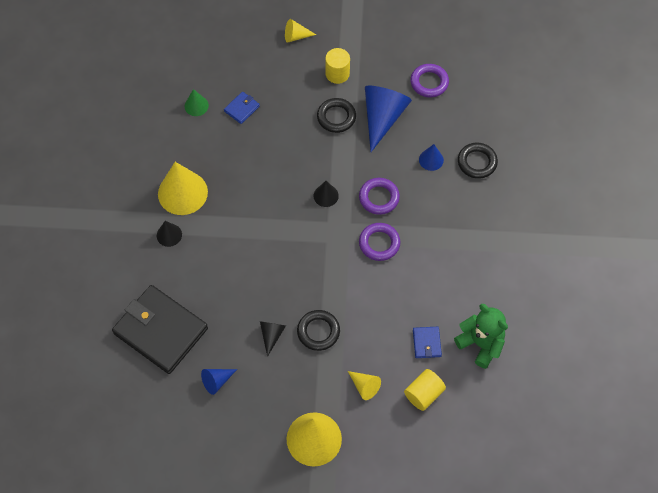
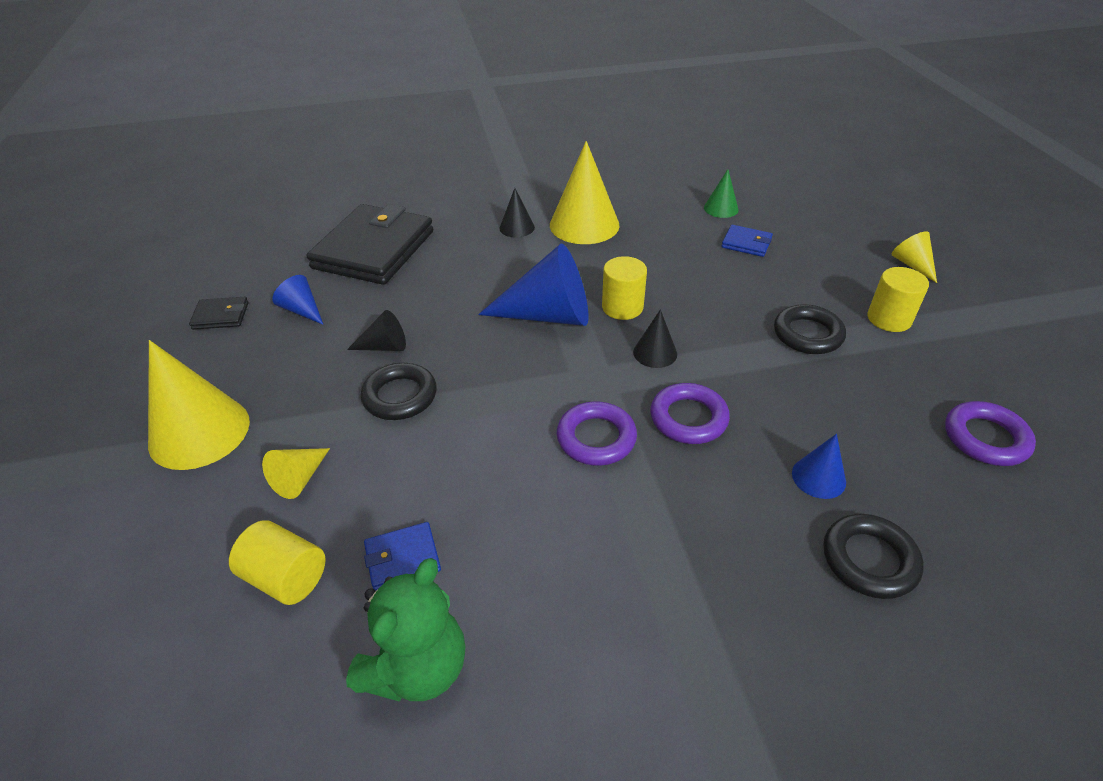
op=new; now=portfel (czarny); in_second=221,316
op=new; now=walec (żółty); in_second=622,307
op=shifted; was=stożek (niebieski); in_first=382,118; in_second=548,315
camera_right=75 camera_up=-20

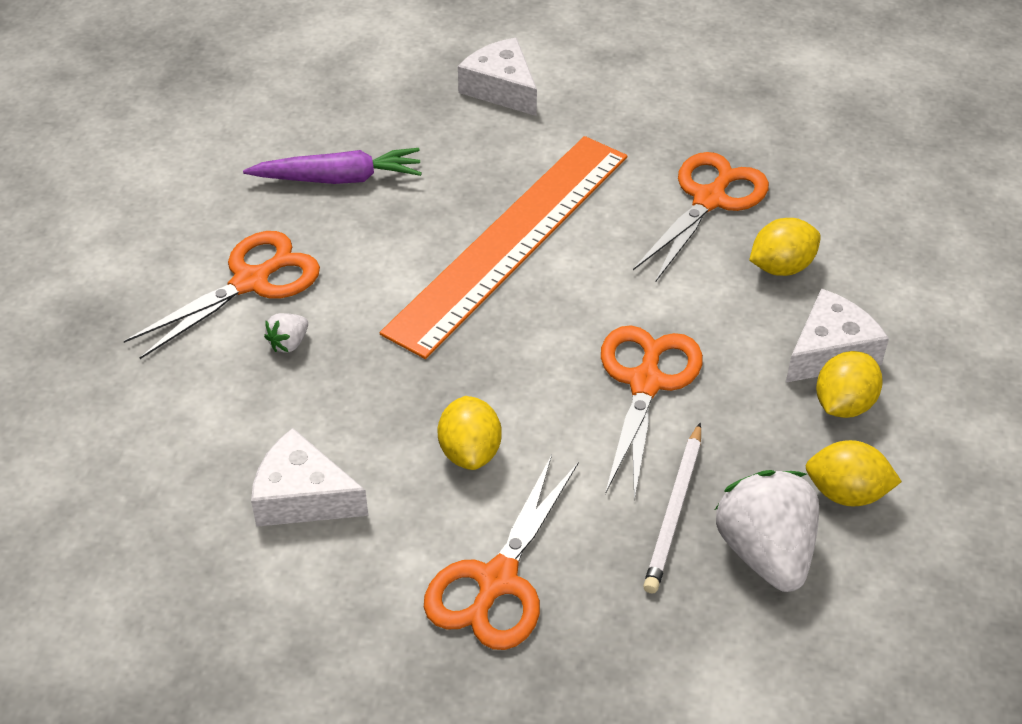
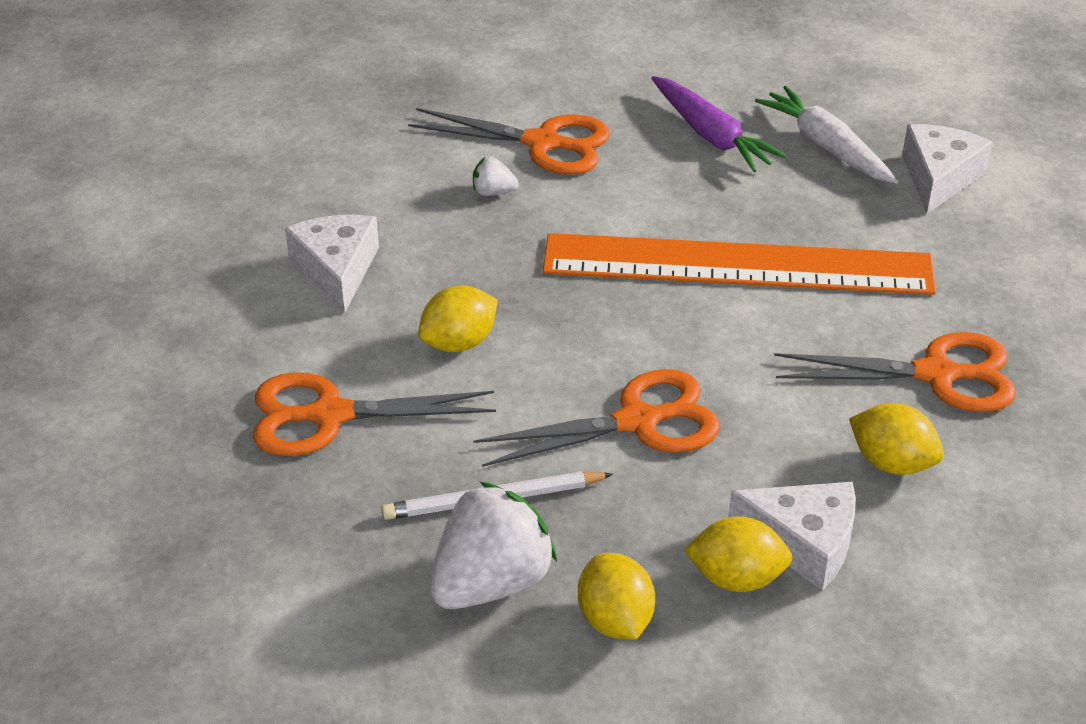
op=new; now=marchewka (biały); in_second=826,146
camera_right=60 camera_up=-5

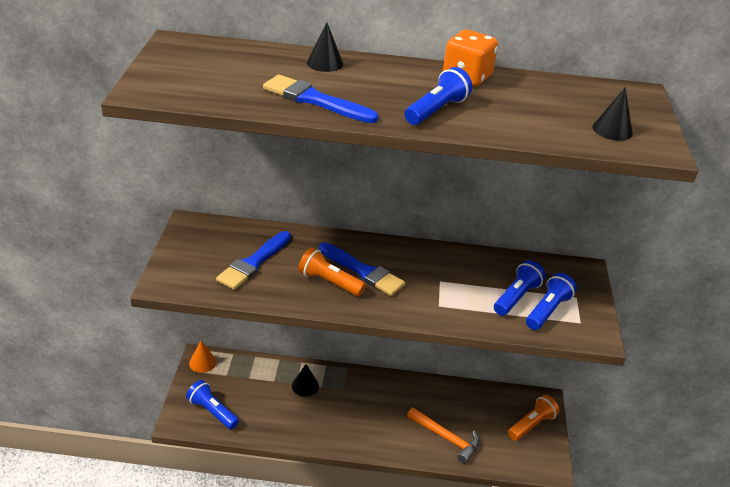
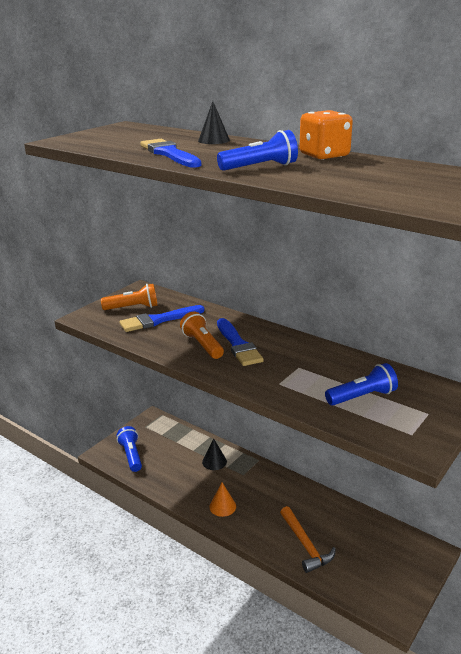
op=gone; was=latarka (niebieski); in_first=547,310
op=gone; was=stożek (czarny); in_first=612,130
op=shifted; was=stożek (pomarańczowy); in_first=202,362; in_second=222,506
op=shifted; was=latarka (pomarańczowy); in_first=532,424; in_second=133,308
camera_right=35 camera_up=-10

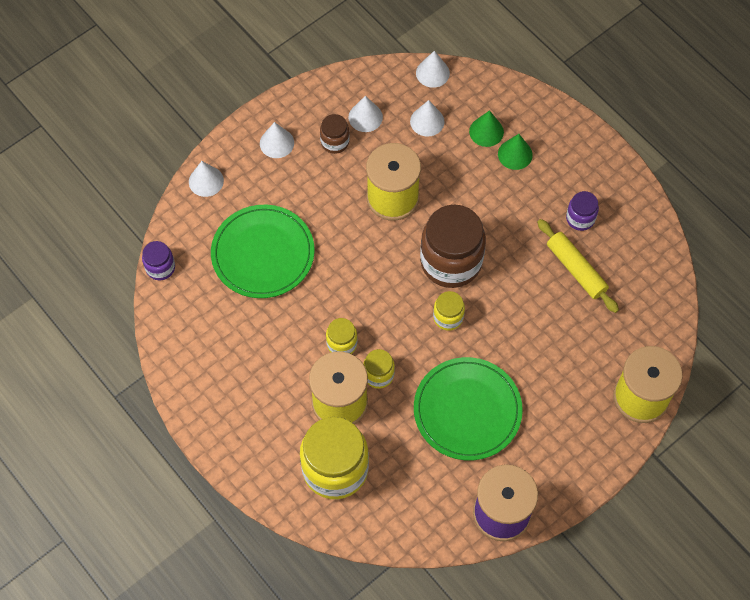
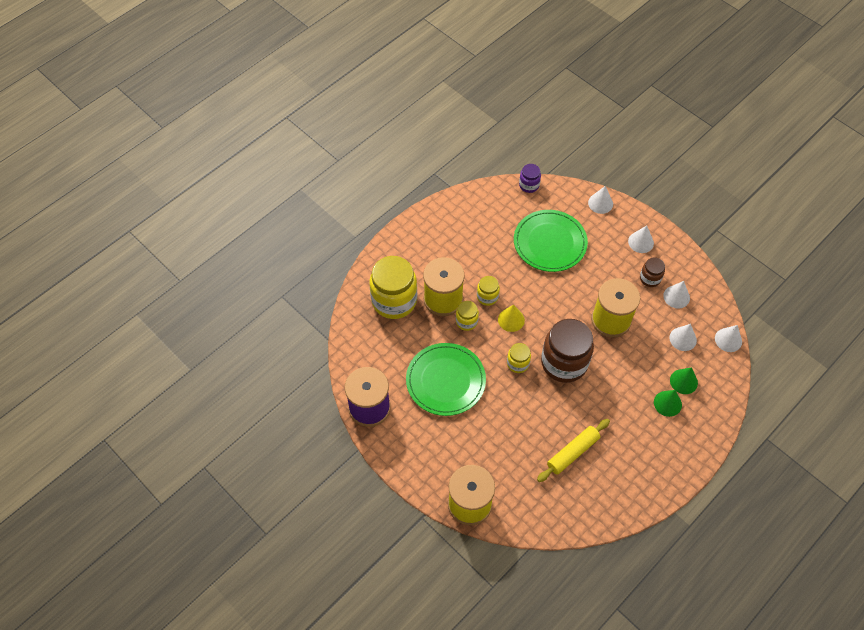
op=gone; was=słoik (fioletowy); in_first=580,218
op=new; now=stożek (żółty); in_second=511,320
camera_right=85 camera_up=-5

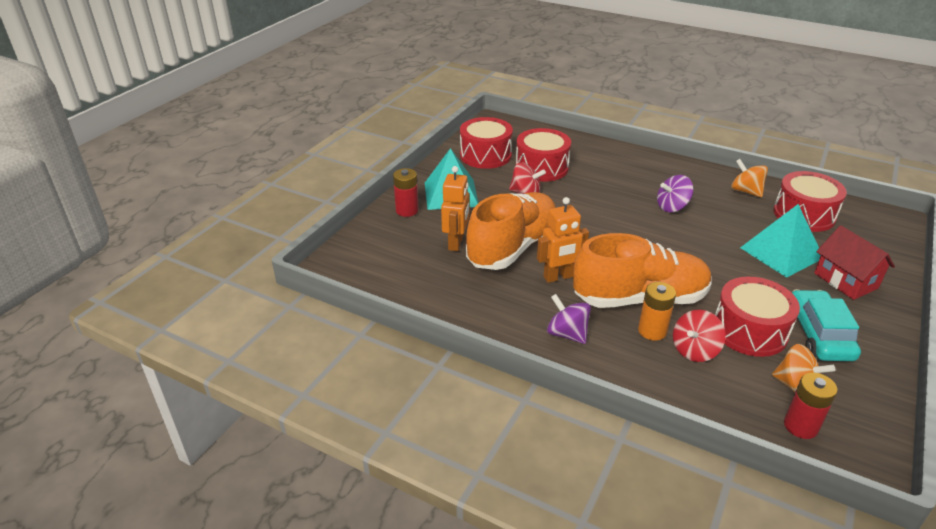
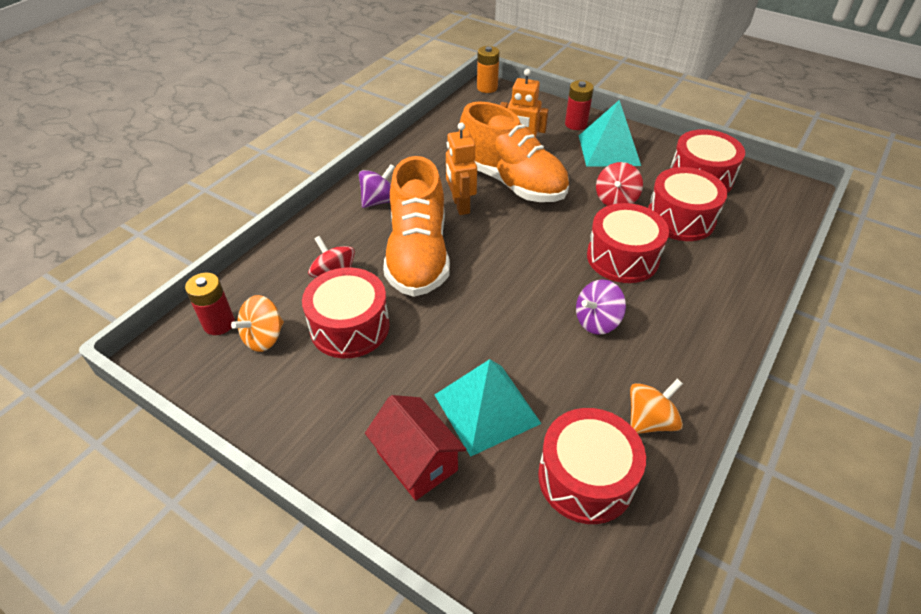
op=gone; was=samochód (turkusowy); in_first=818,335
op=new; now=bęben (czerwony); in_second=622,257
op=shifted; was=bateria (pomarańczowy); in_first=652,331; in_second=487,88
op=rotated; was=bączek (fioletowy); in_first=672,207; in_second=597,321; clockwise=-105
op=rotated; was=domek (czerwony); in_first=845,281; in_second=417,461; clockwise=75
camera_right=95 camera_up=10

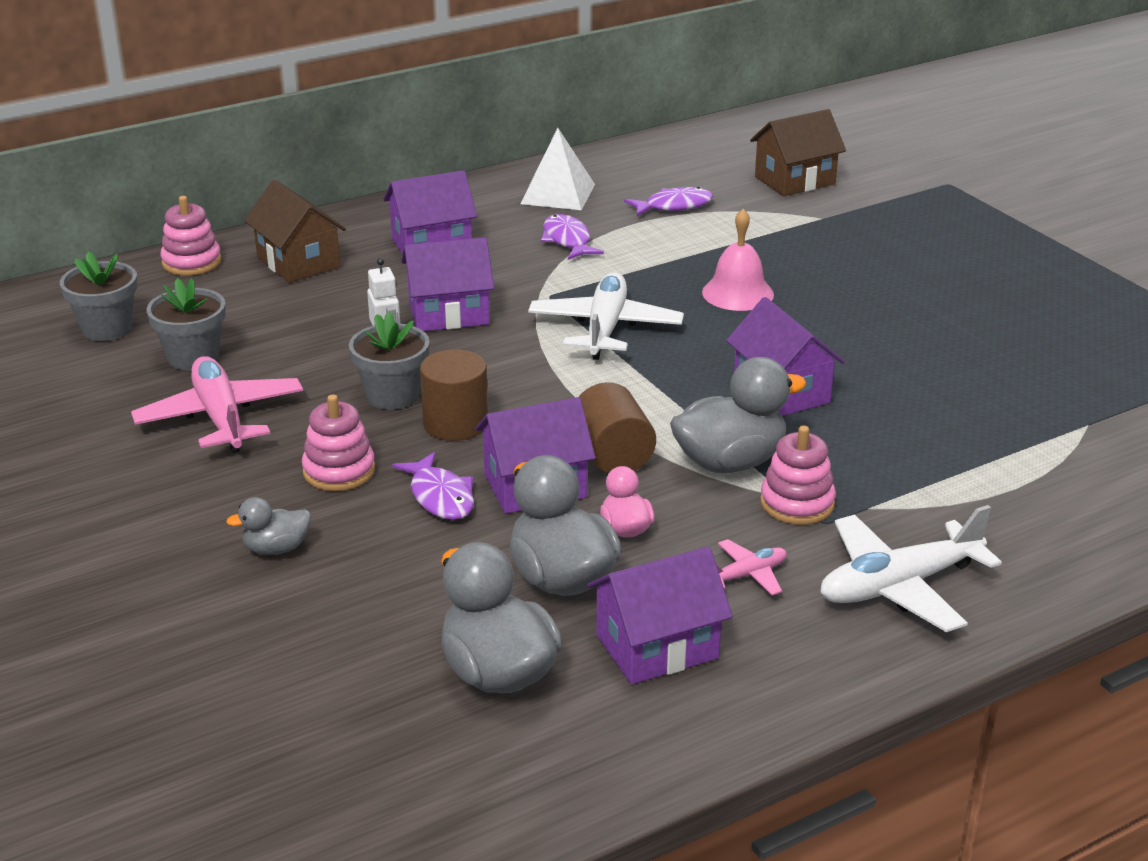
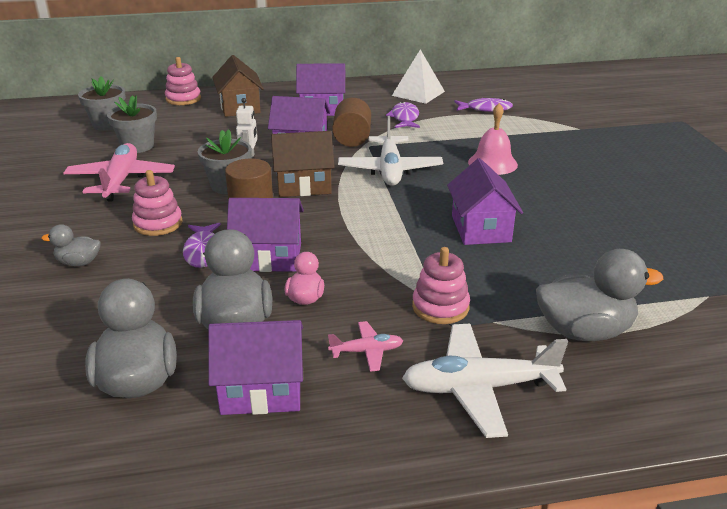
op=shifted; was=walec (brązowy); in_first=612,456; in_second=352,139
op=shifted; was=kaczka (szary); in_first=730,462; in_second=584,331
op=shifted; was=domek (brązowy); in_first=795,180; in_second=303,185
op=rotated; was=samolot (biały); in_first=605,328; in_second=390,170; clockwise=150
camera_right=20 camera_up=0

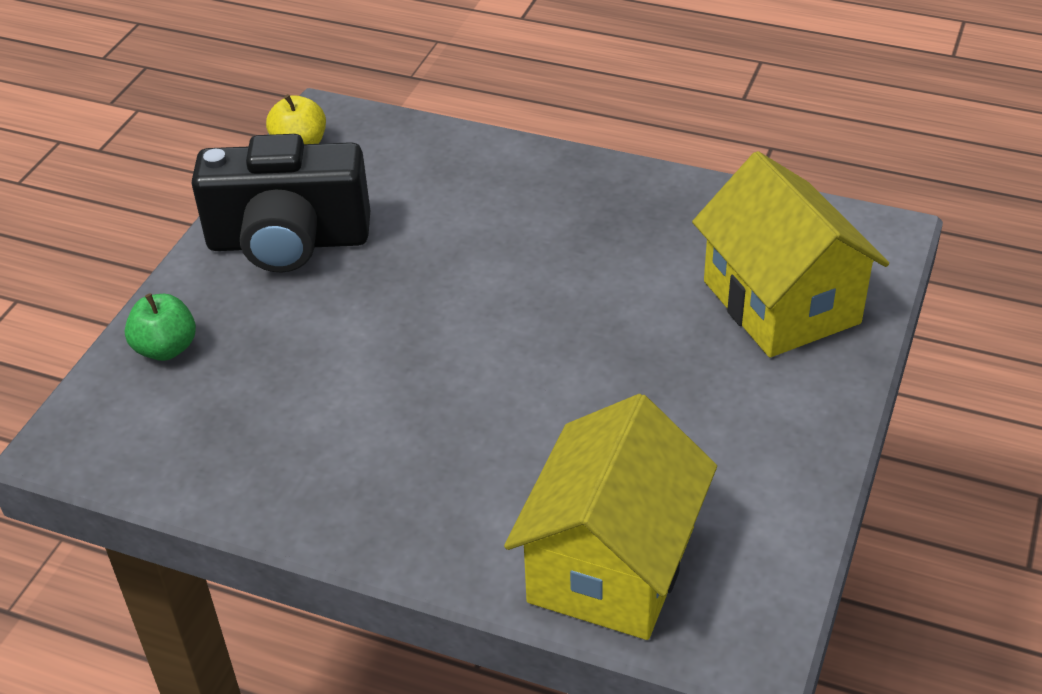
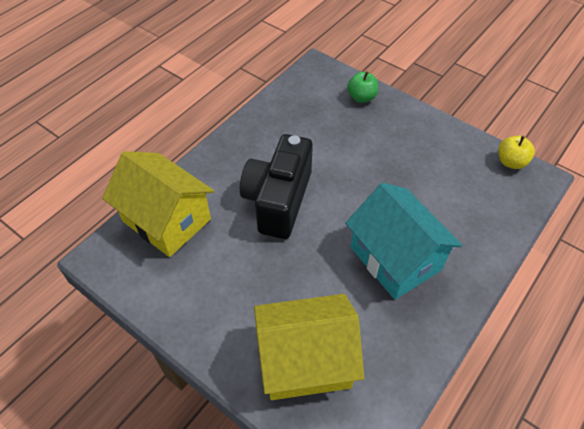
op=new; now=domek (turkusowy); in_second=395,258
op=shifted; was=aparat fotograficzny (czarny); in_first=288,241; in_second=278,200
camera_right=105 camera_up=10

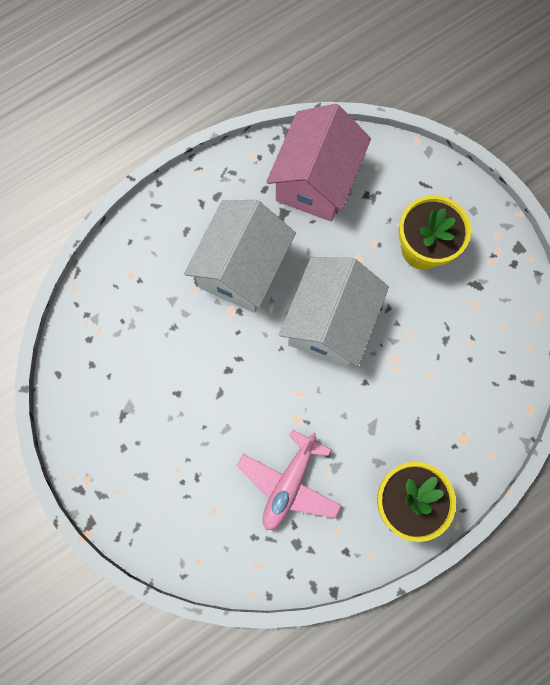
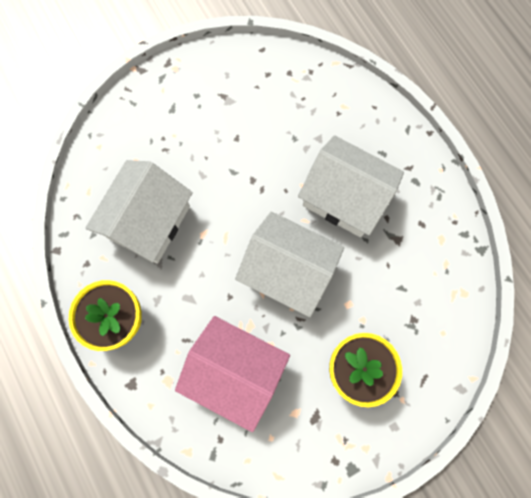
op=shifted; was=domek (różowy); in_first=316,181; in_second=235,371
op=swapped; was=samolot (różowy); now=domek (biały); in_first=289,483; in_second=149,222
camera_right=95 camera_up=0

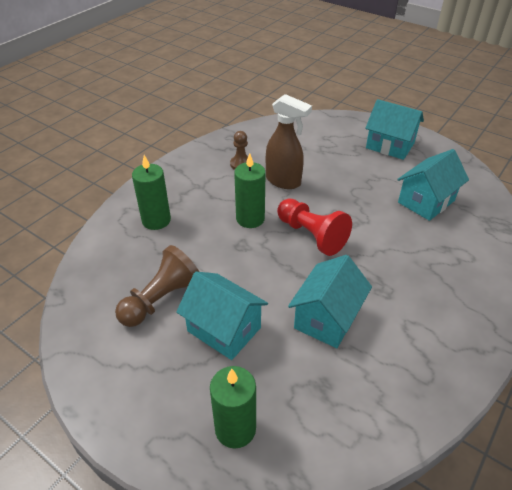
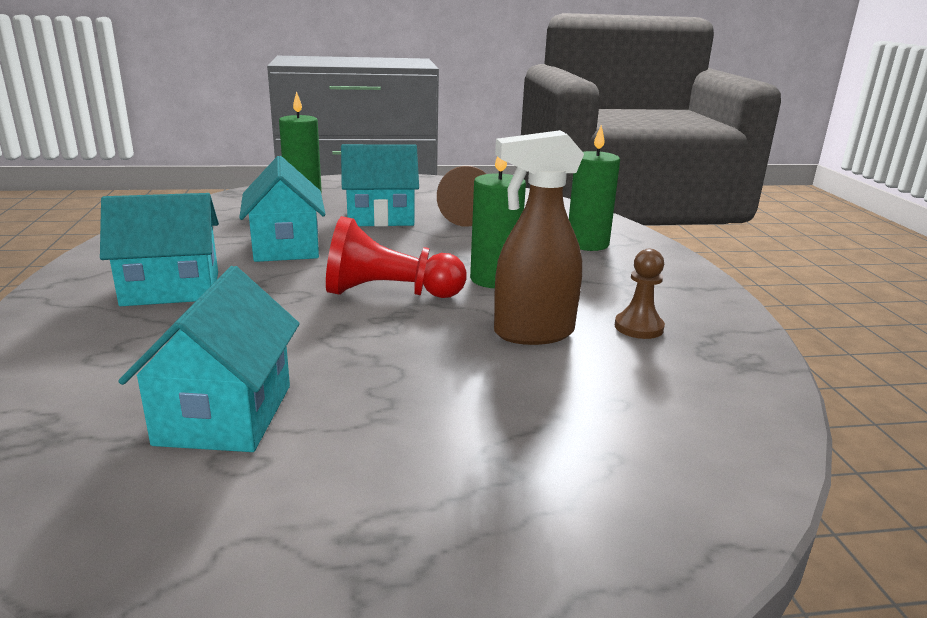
op=shifted; was=domek (turkusowy); in_first=390,146; in_second=171,289
camera_right=135 camera_up=-20

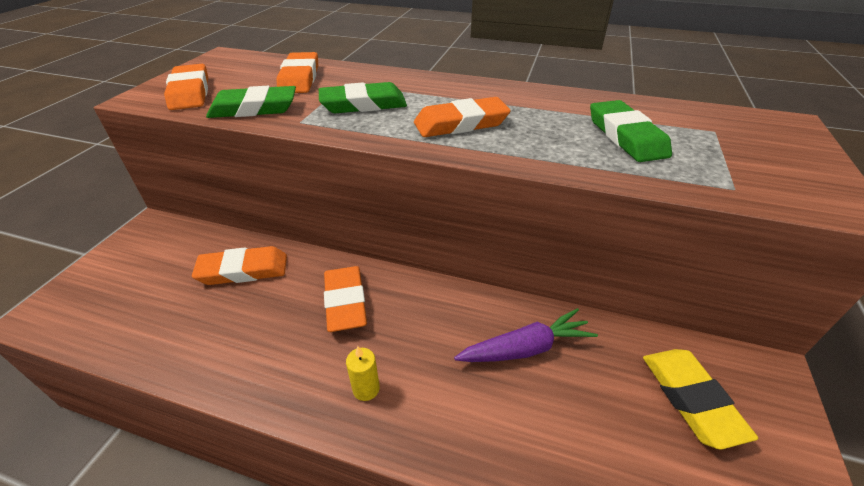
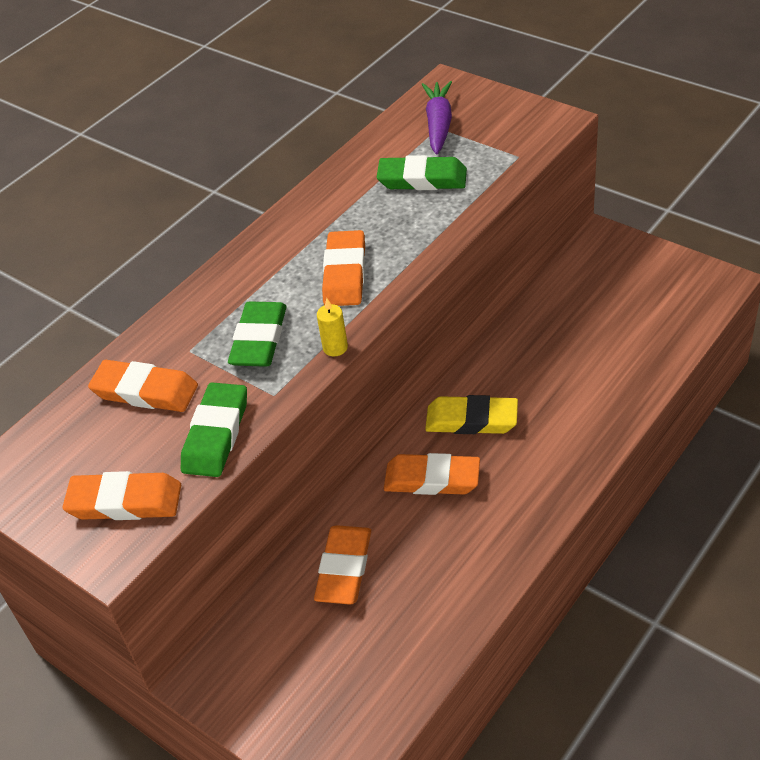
op=shifted; was=świeca (żółty); in_first=366,389; in_second=335,348
op=shifted; was=marchewka (fioletowy); in_first=526,348; in_second=438,125
op=shifted; was=gumka do mazania (żółty); in_first=691,399; in_second=471,420
camera_right=-65 camera_up=5

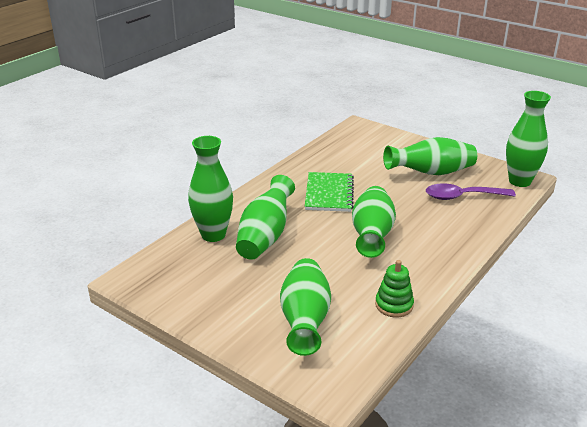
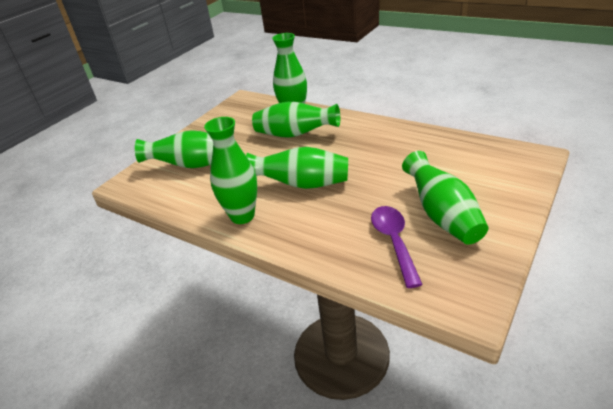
op=gone; was=zeszyt (zielony); in_first=329,193
op=gone; was=zabawka nakładanka (zielony); in_first=394,305
op=shifted; was=wazon (zielony); in_first=519,181; in_second=242,216
camera_right=90 camera_up=5

